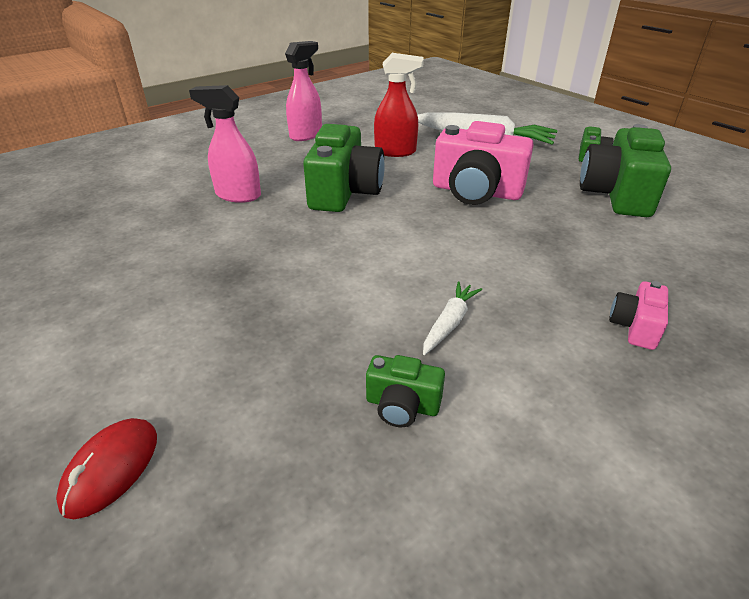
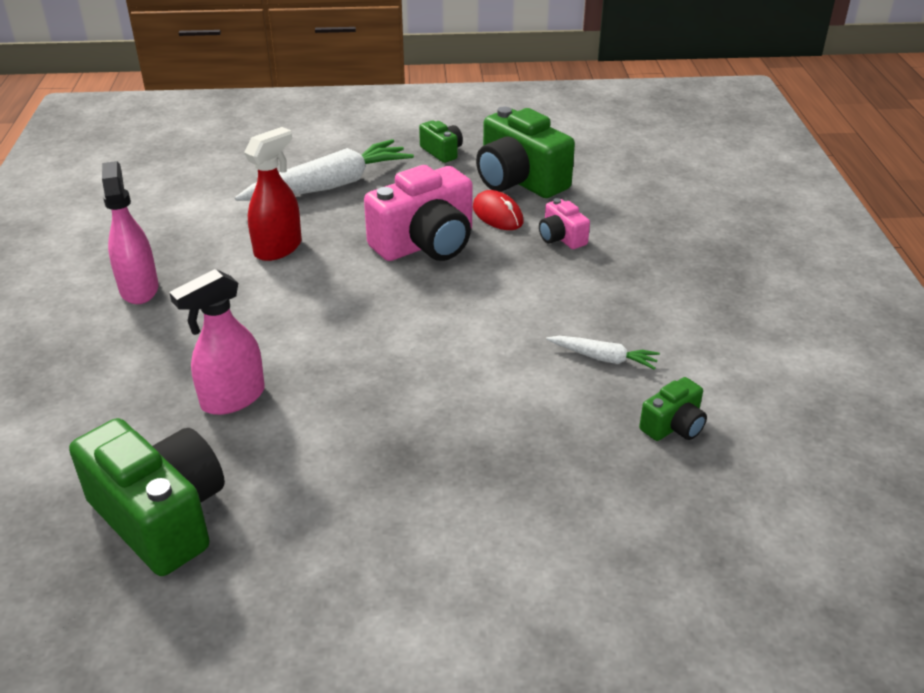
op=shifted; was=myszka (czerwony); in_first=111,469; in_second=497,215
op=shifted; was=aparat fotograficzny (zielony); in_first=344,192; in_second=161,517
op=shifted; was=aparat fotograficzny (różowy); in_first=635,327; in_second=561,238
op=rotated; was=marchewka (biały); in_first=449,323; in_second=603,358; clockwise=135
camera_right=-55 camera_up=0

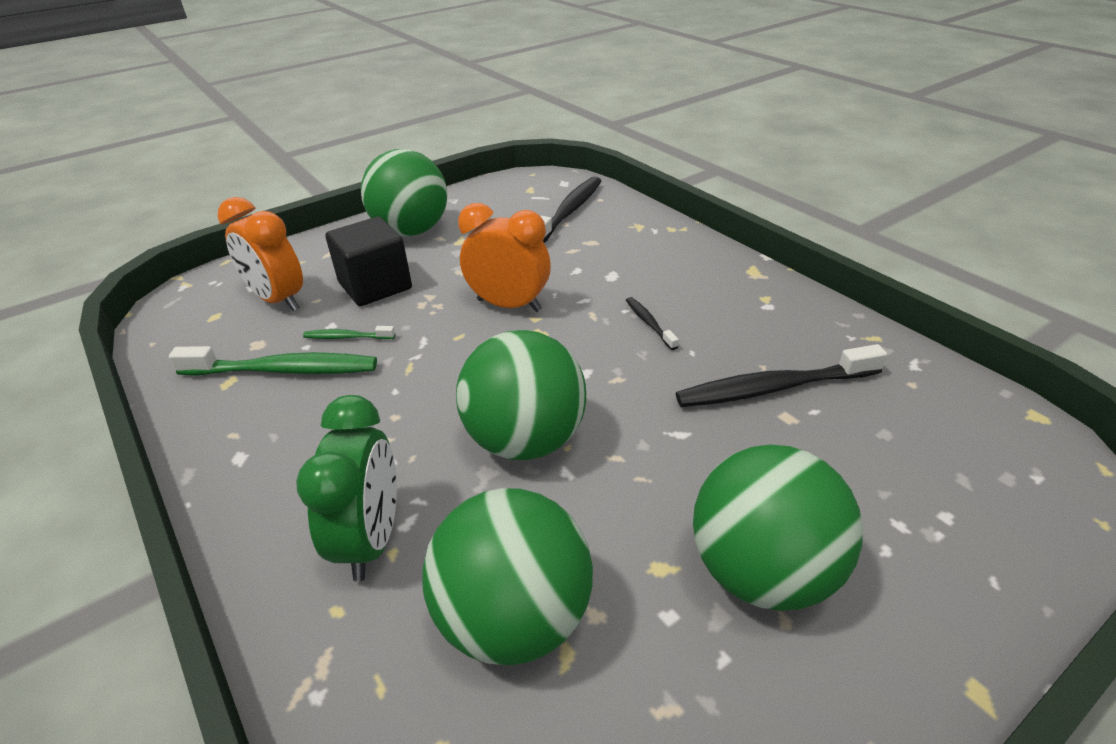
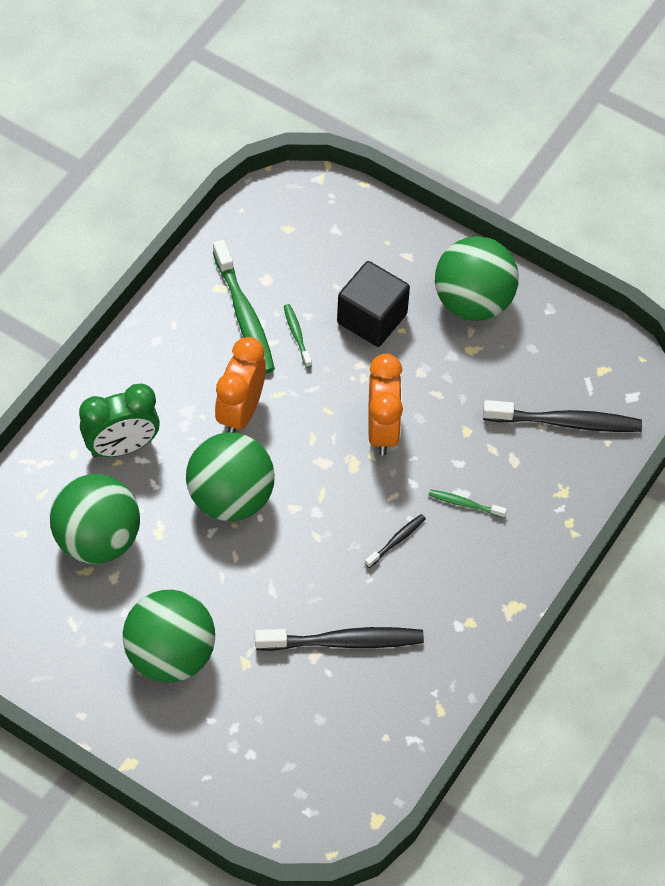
op=new; now=szczoteczka do zębów (zielony); in_second=464,504
op=shifted; was=budzik (pomarańczowy); in_first=278,300; in_second=241,412
op=rotated; was=szczoteczka do zębów (czarny); in_first=773,388; in_second=344,642; clockwise=120
camera_right=65 camera_up=20

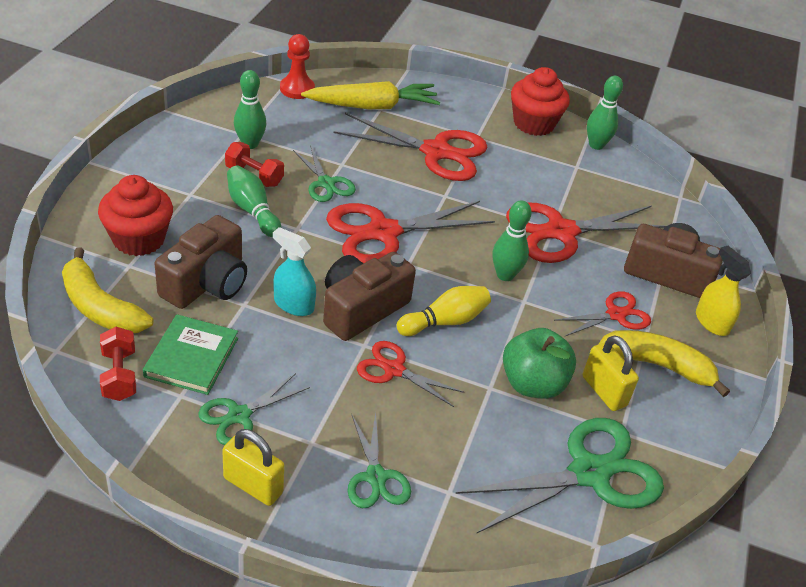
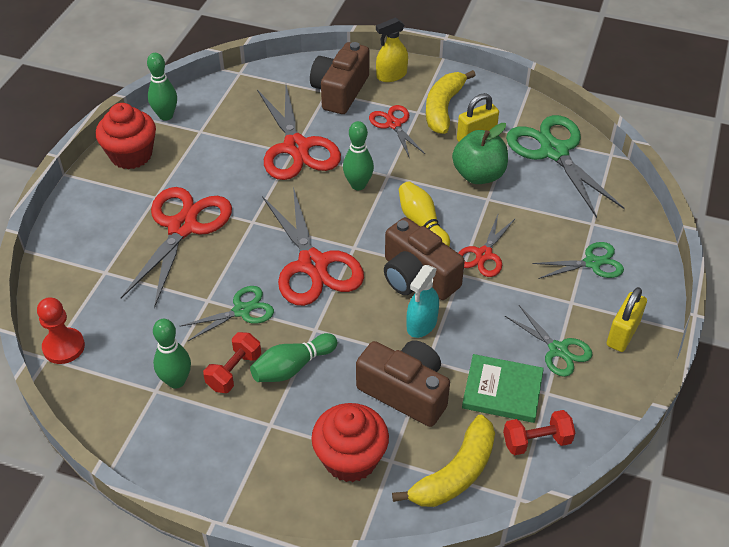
op=gone; was=marchewka (żółty); in_first=372,106
camera_right=-85 camera_up=5

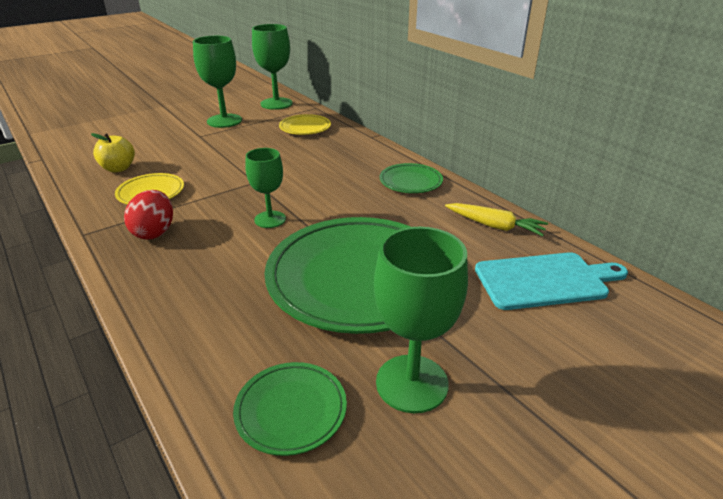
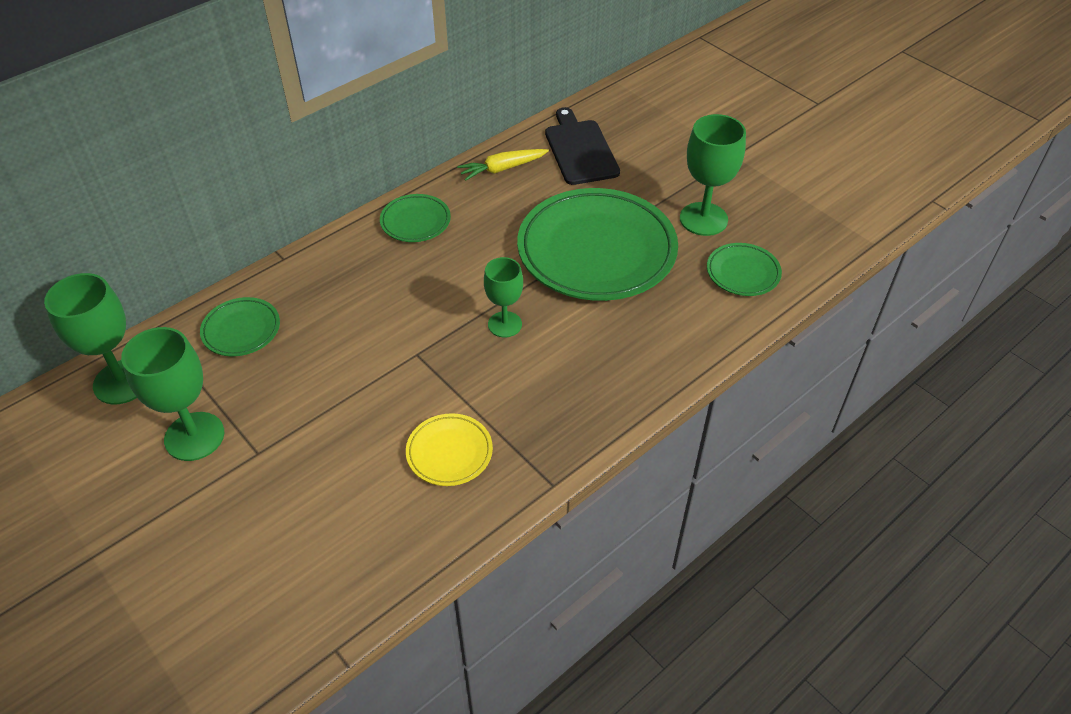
op=gone; was=jabłko (żółty); in_first=118,168
op=gone; was=jajko (czerwony); in_first=154,232
op=repainted; was=talerz (żółty); now=talerz (zielony); in_first=305,128; in_second=241,330
op=repainted; was=deska do krojenia (turkusowy); now=deska do krojenia (czarny); in_first=545,280; in_second=580,150
op=rotated; was=marchewka (żółty); in_first=495,226; in_second=502,169; clockwise=-135
camera_right=-95 camera_up=15

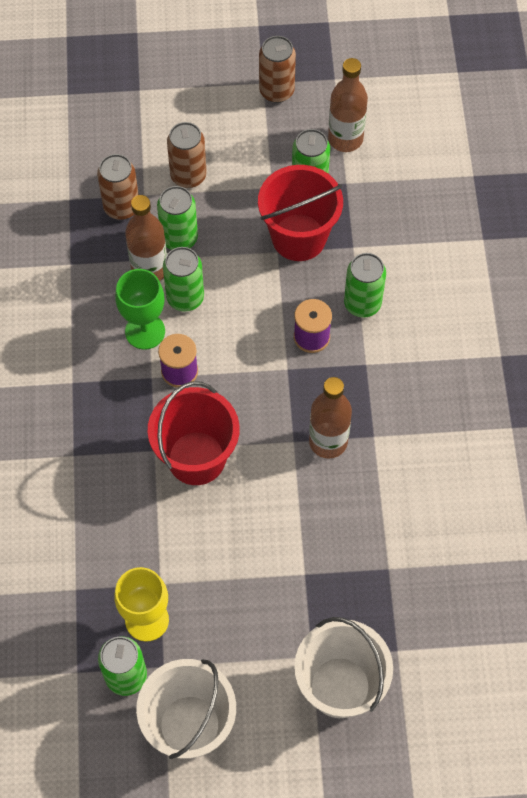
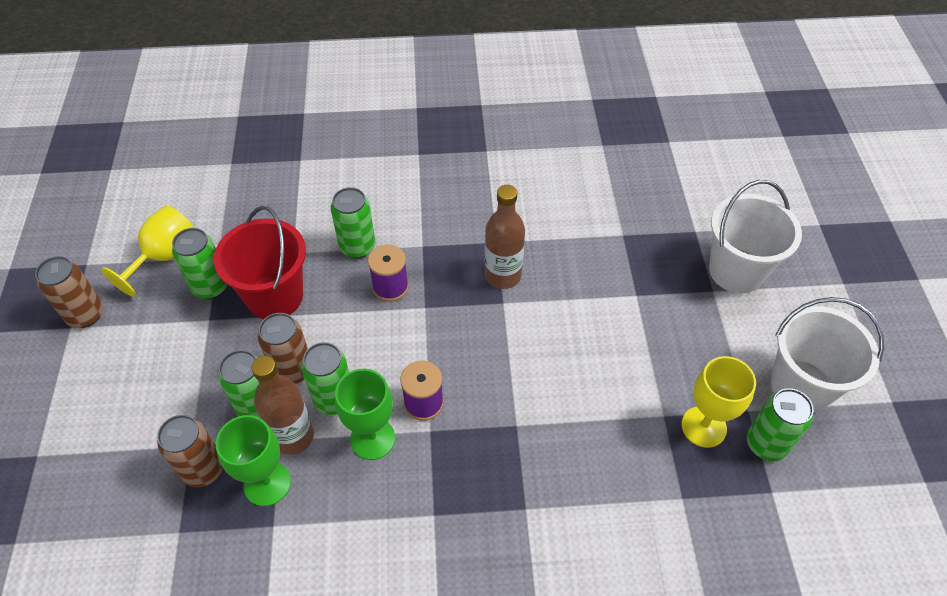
op=gone; was=wiadro (czerwony); in_first=196,458
op=new; now=kielich (zielony); in_second=267,483
op=shifted; was=puszka (brązowy); in_first=188,176; in_second=293,370
op=swapped; was=butelka (brązowy); now=kielich (żółty); in_first=345,139; in_second=164,256
camera_right=-90 camera_up=-10

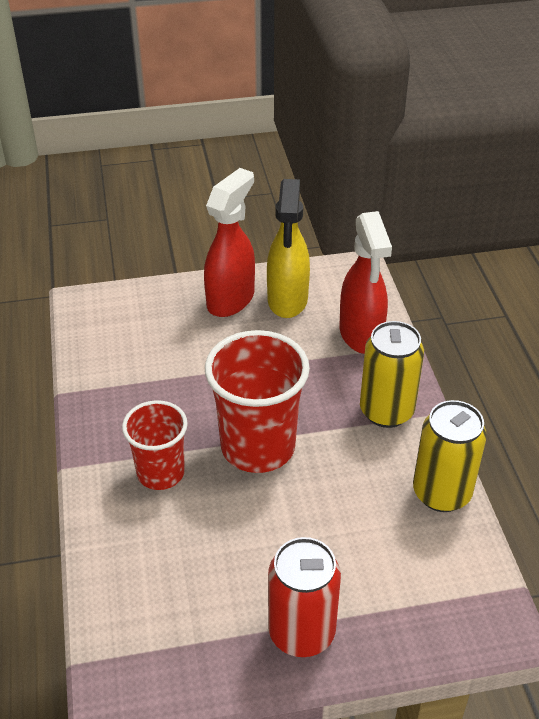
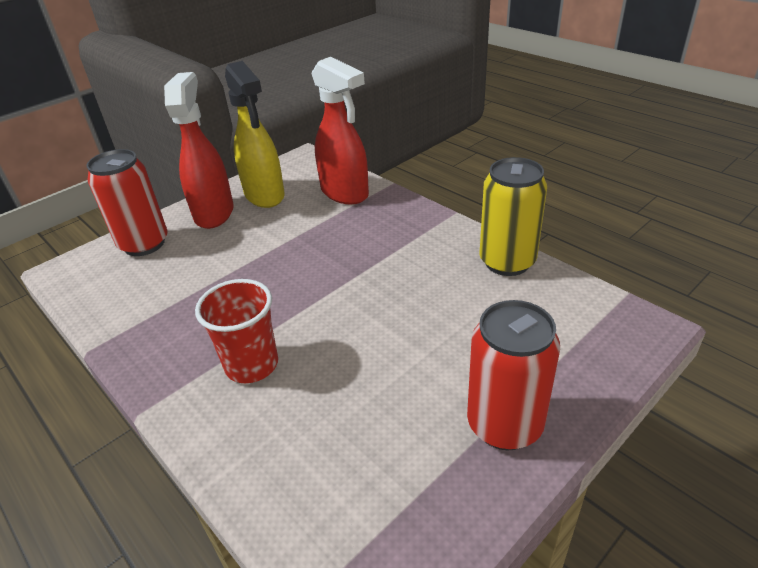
op=gone; was=szklanka (czerwony); in_first=258,447
op=gone; was=puszka (żółty); in_first=386,411
op=new; now=puszka (czerwony); in_second=144,244
camera_right=-30 camera_up=-5

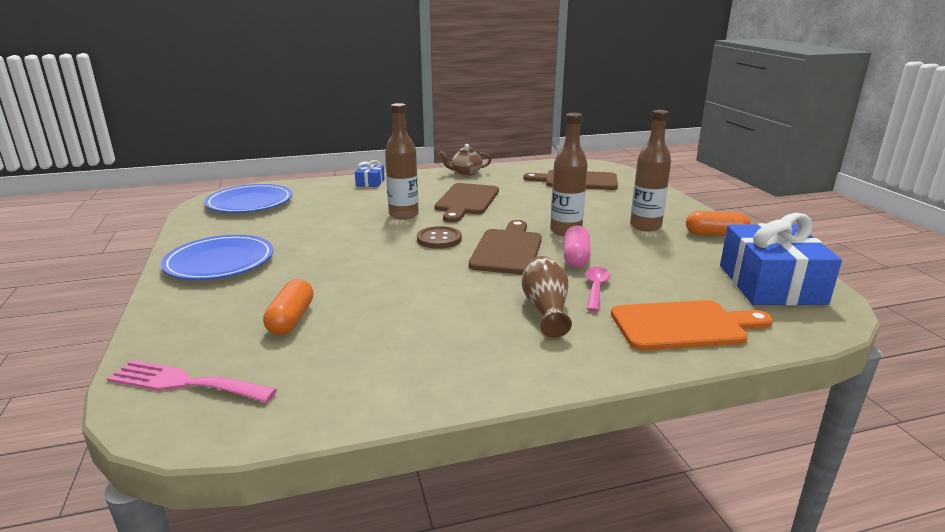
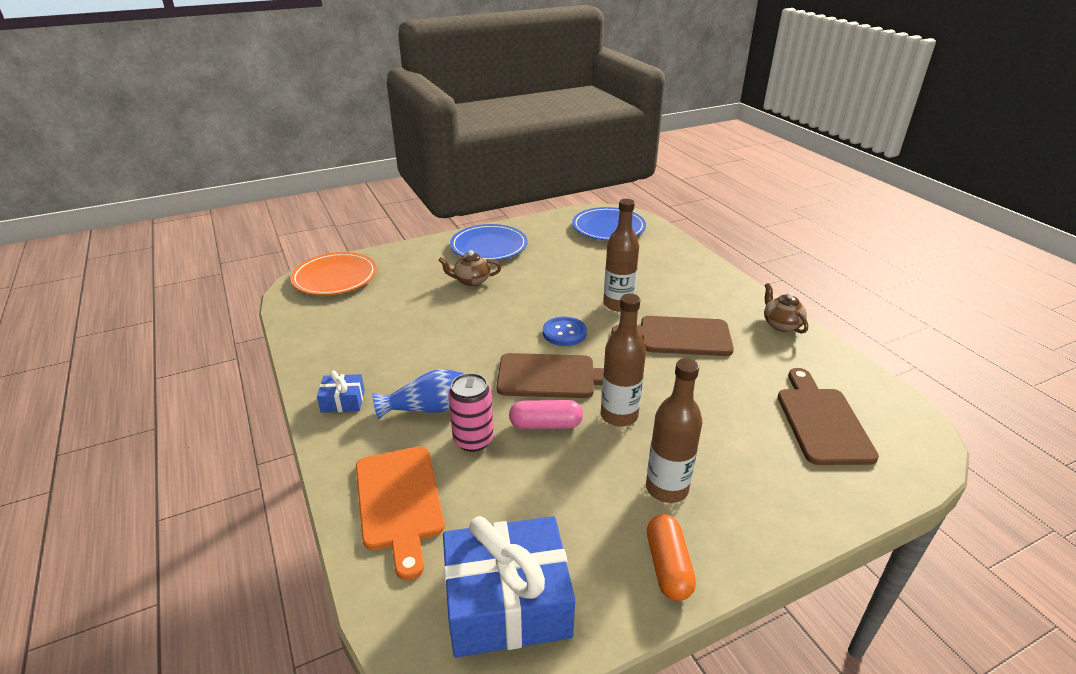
op=gone; was=kapsułka (pomarańczowy); in_first=291,319
op=new; now=imbryk (brązowy); in_second=471,281
op=shifted; was=prezent (niebieski); in_first=370,182; in_second=343,401
op=swapped; was=widelec (różowy); now=talerz (pomarańczowy); in_first=185,383; in_second=335,278
op=swapped; was=łyżka (różowy); now=puszka (różowy); in_first=596,288; in_second=473,440
op=repainted; was=guzik (brązowy); now=guzik (niebieski); in_first=439,239; in_second=564,333
op=repainted; was=wazon (brązowy); now=wazon (niebieski); in_first=546,309; in_second=428,408
camera_right=80 camera_up=10

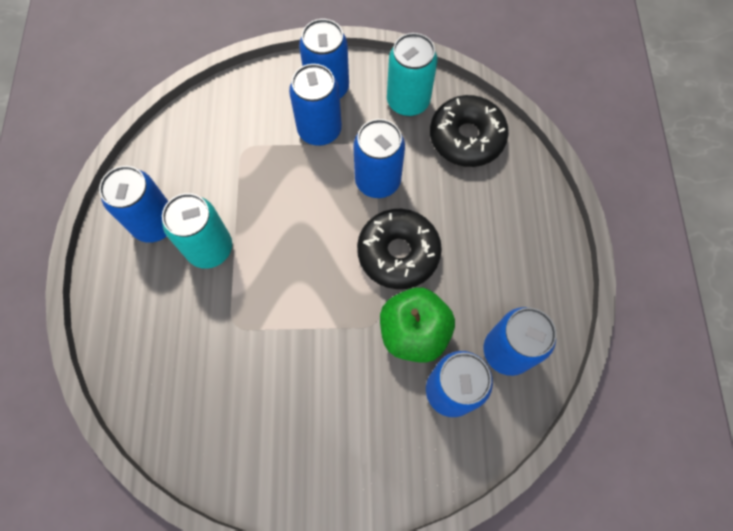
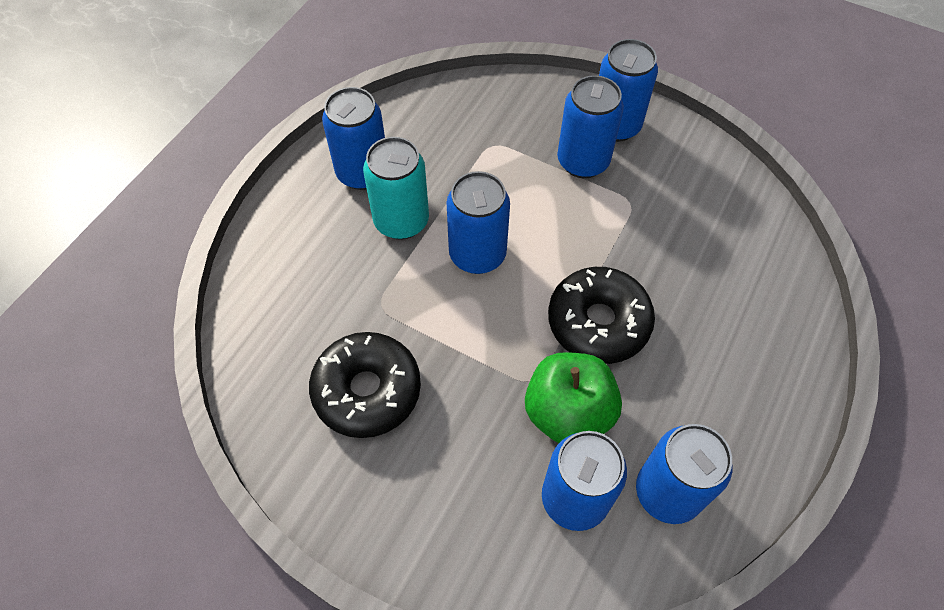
op=gone; was=puszka (turkusowy); in_first=408,101
op=shifted; was=puszka (niebieski); in_first=377,181; in_second=477,254
op=shifted; was=donut (czarny); in_first=466,138; in_second=367,390
camera_right=30 camera_up=-10

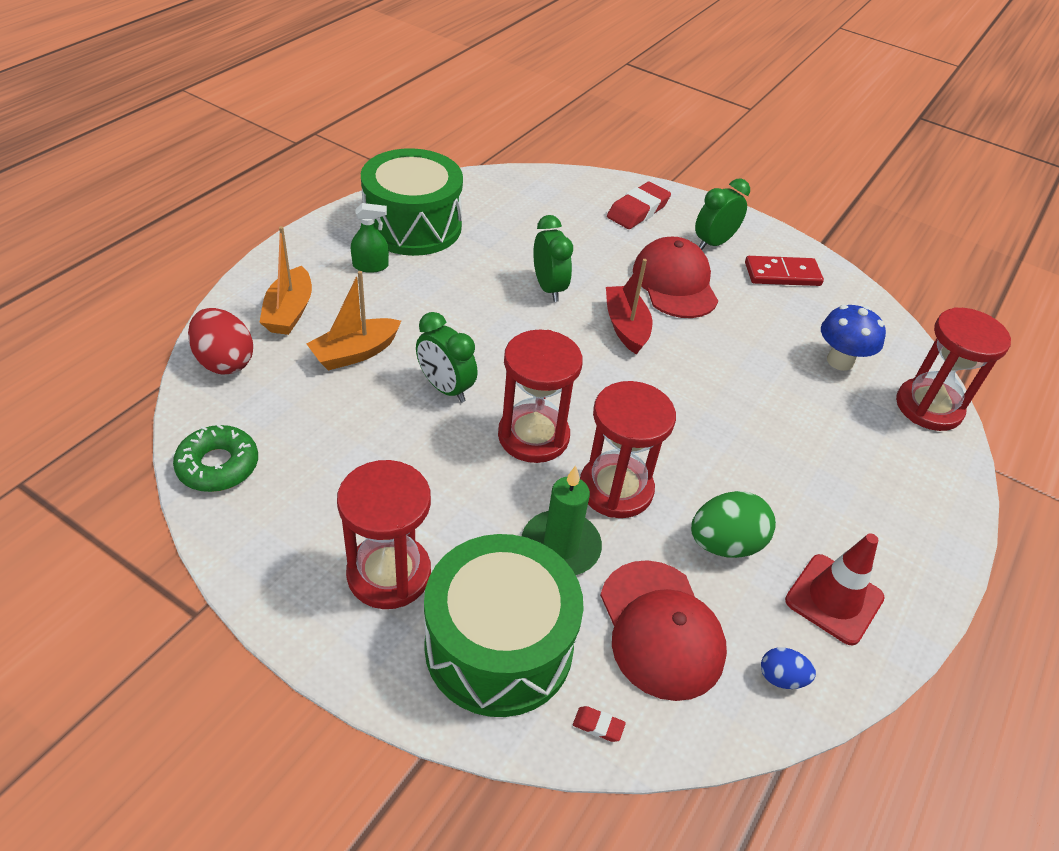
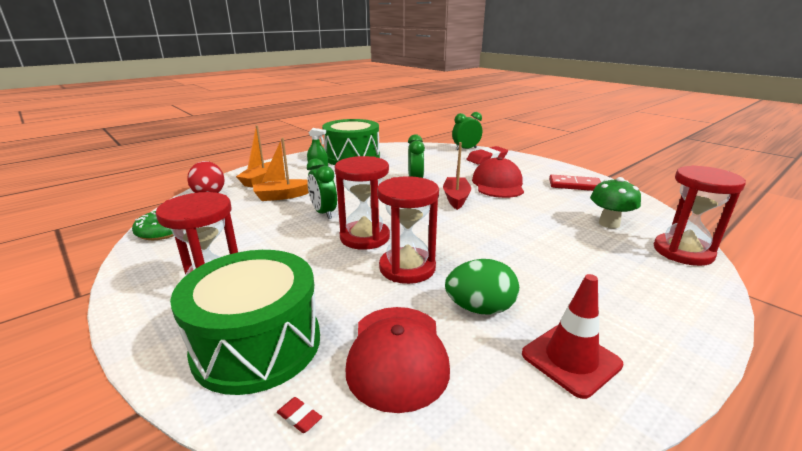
op=gone; was=świeca (zielony); in_first=560,547
op=gone; was=jajko (niebieski); in_first=781,678
op=shifted; was=budzik (zielony); in_first=713,243; in_second=466,149
op=repainted; was=grzyb (niebieski); now=grzyb (zielony); in_first=840,361; in_second=609,223
camera_right=20 camera_up=-20

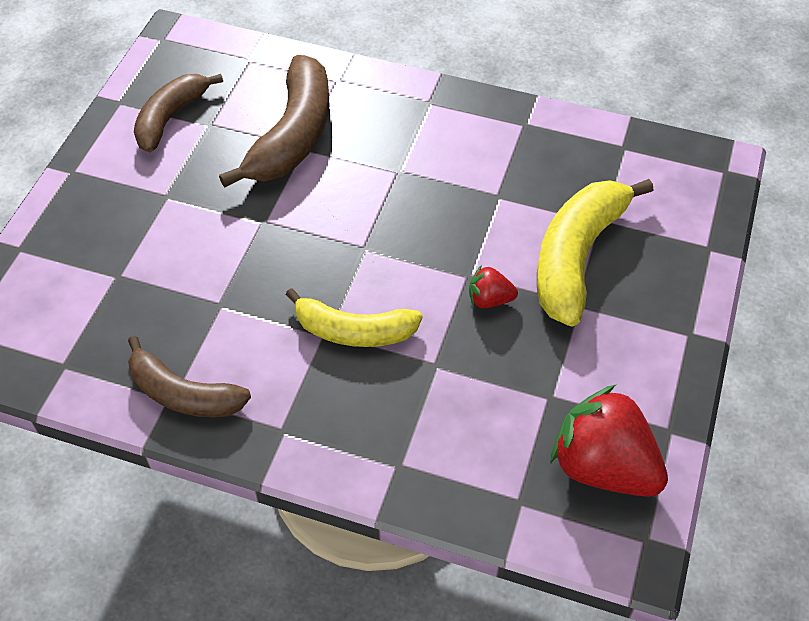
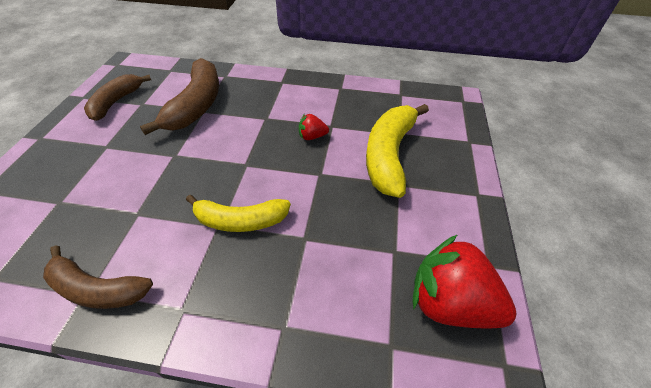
op=shifted; was=truskawka (czerwony); in_first=489,300; in_second=312,137
camera_right=-10 camera_up=-5

